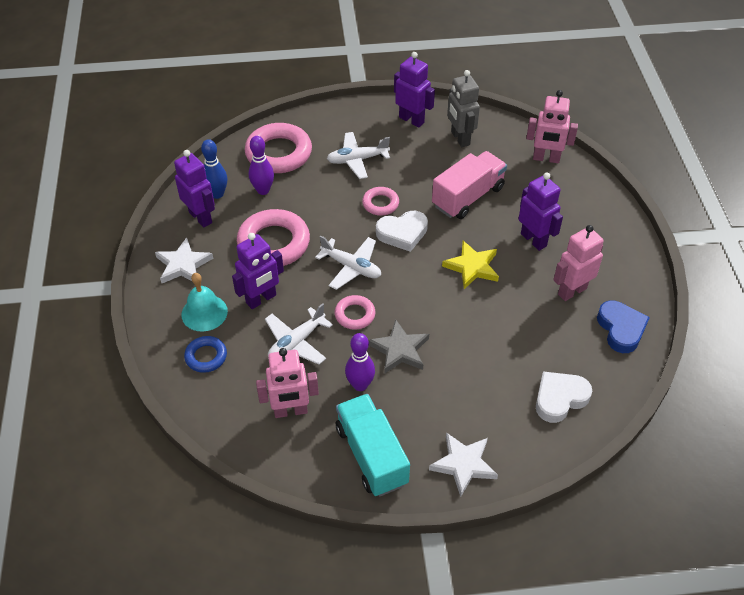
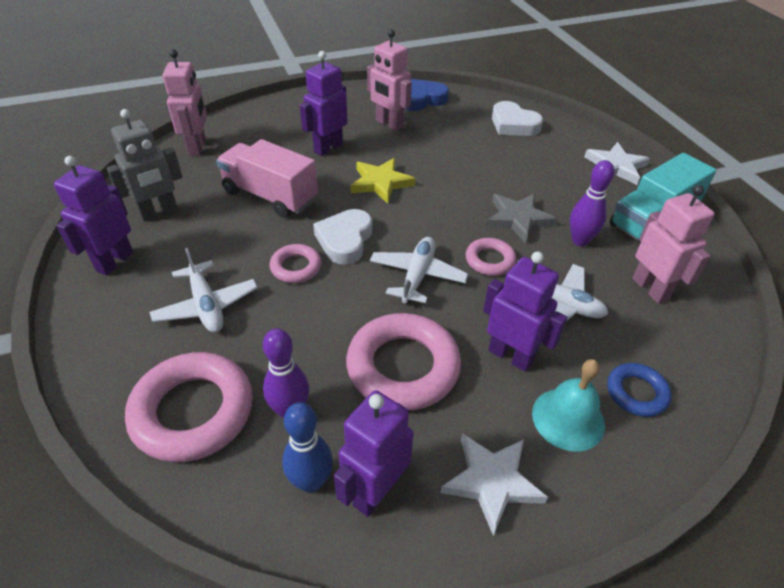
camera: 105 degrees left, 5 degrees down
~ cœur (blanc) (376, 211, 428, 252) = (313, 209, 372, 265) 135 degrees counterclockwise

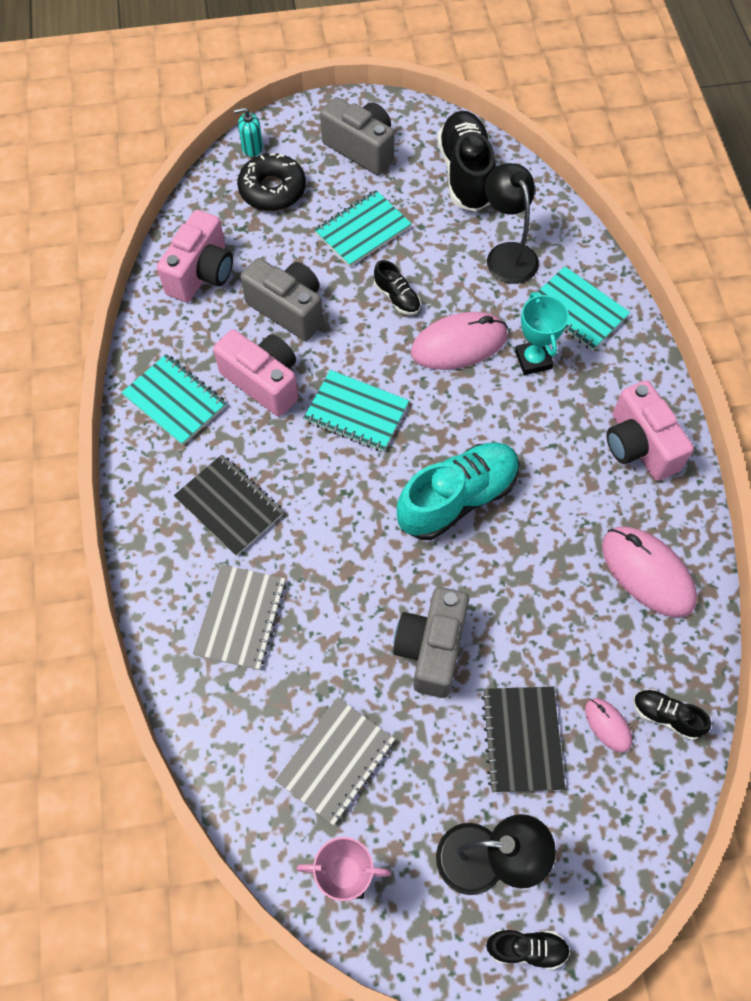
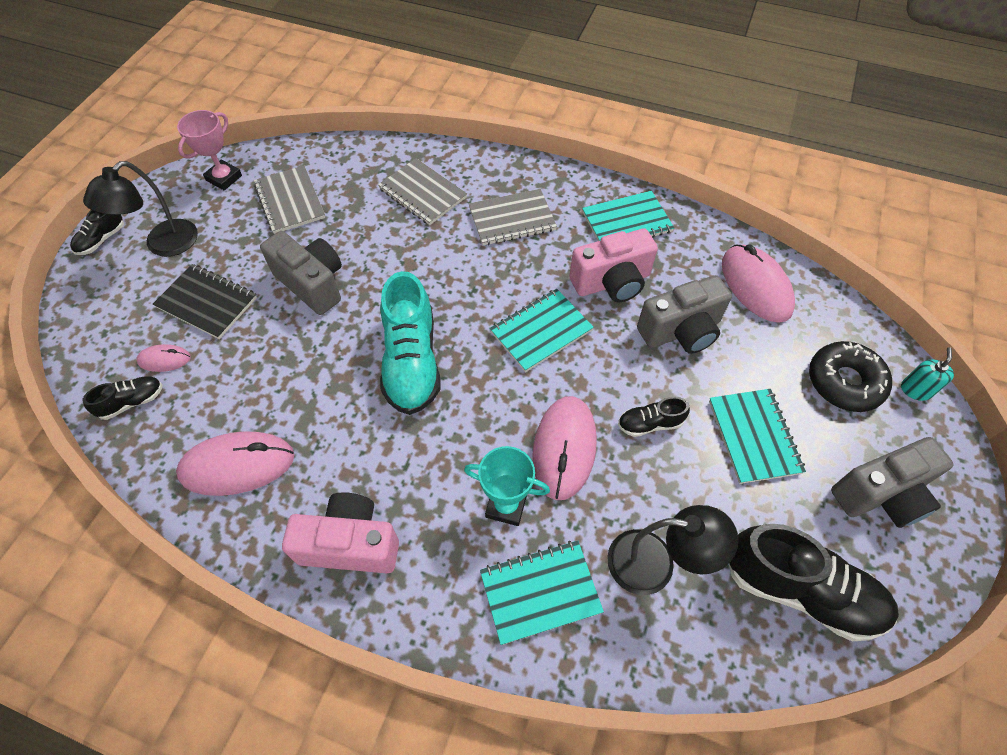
camera: 120 degrees right, 5 degrees down
~ appareil photo (rose) (157, 210, 233, 302) to souris (rose) (722, 245, 795, 323)
~ carnet (noir) (174, 455, 284, 556) to carnet (gris) (469, 189, 557, 245)

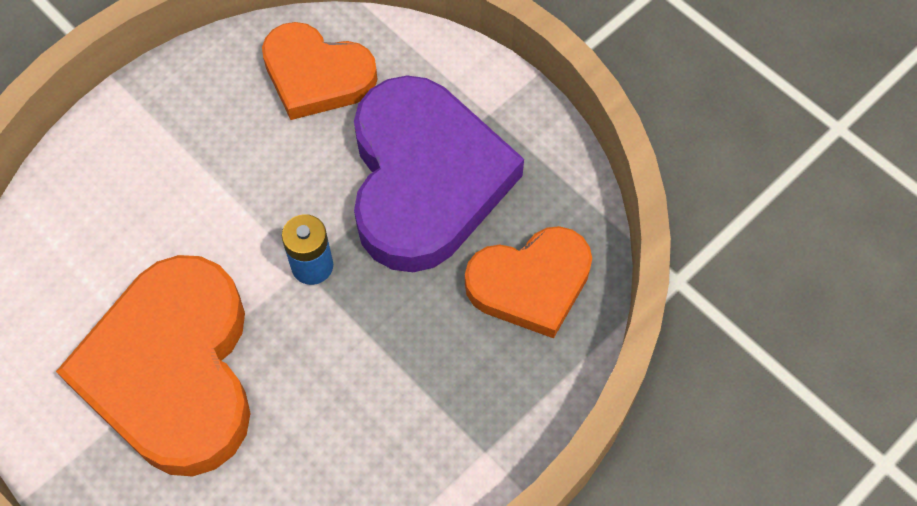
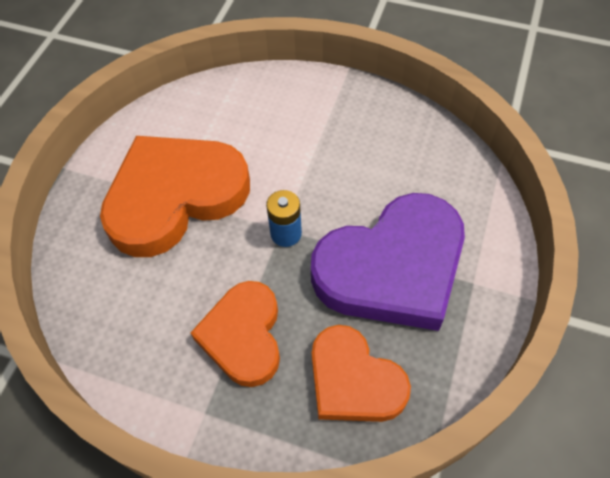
camera: 65 degrees right, 5 degrees down
~ cœur (orange) (262, 22, 378, 120) to (191, 281, 280, 387)

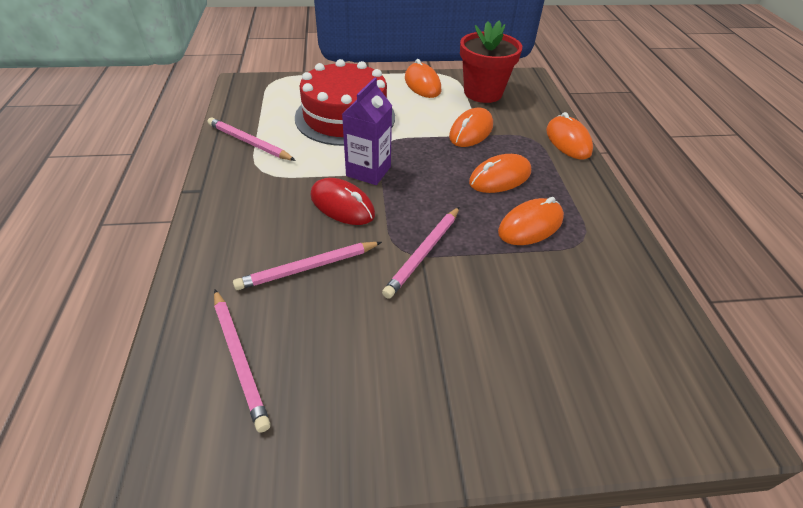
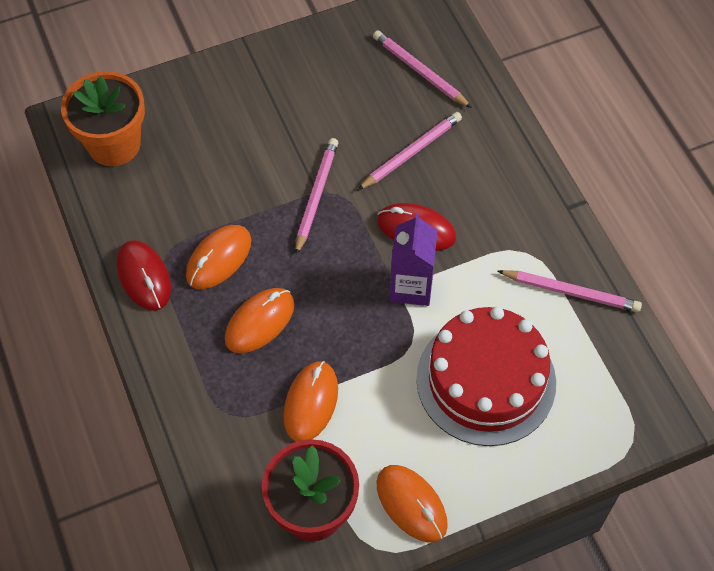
camera: 165 degrees right, 15 degrees up
- souris (orange) (546, 112, 593, 159)
+ pot de fleurs (orange) (61, 71, 145, 166)
+ souris (rouge) (117, 240, 171, 311)

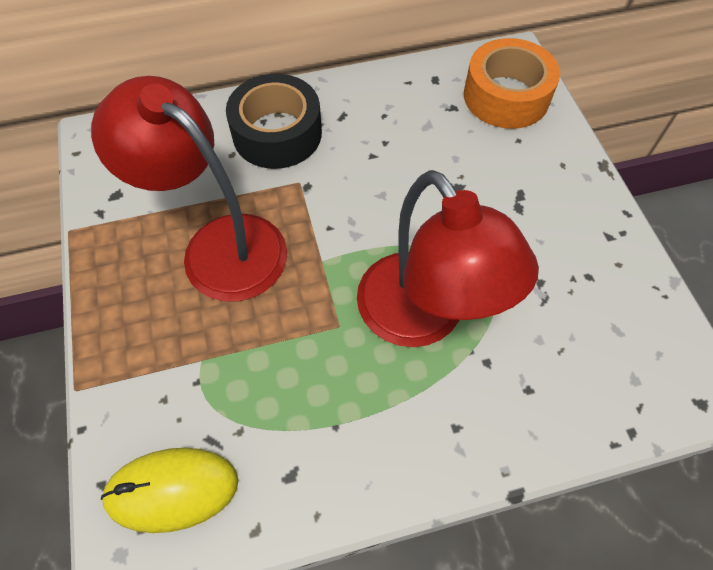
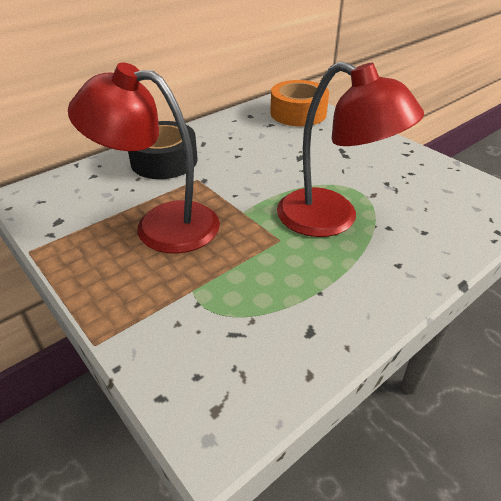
camera: 25 degrees left, 20 degrees down
- souris (jaune) (101, 448, 239, 533)

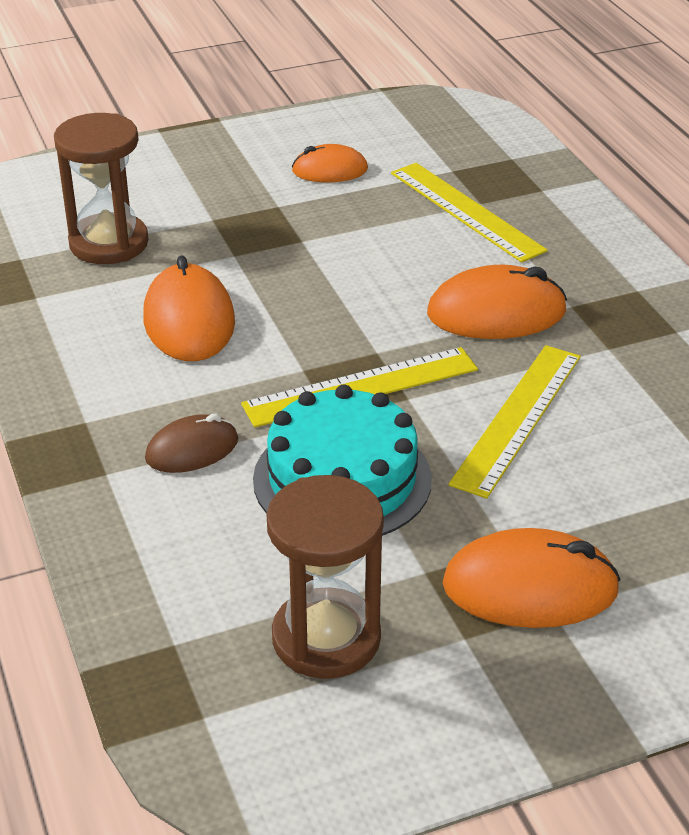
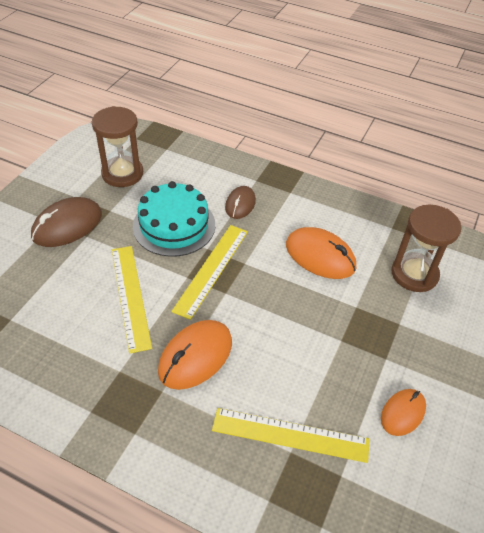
camera: 135 degrees right, 10 degrees up
~ souris (orange) (443, 528, 620, 628) to souris (marron) (31, 197, 102, 247)

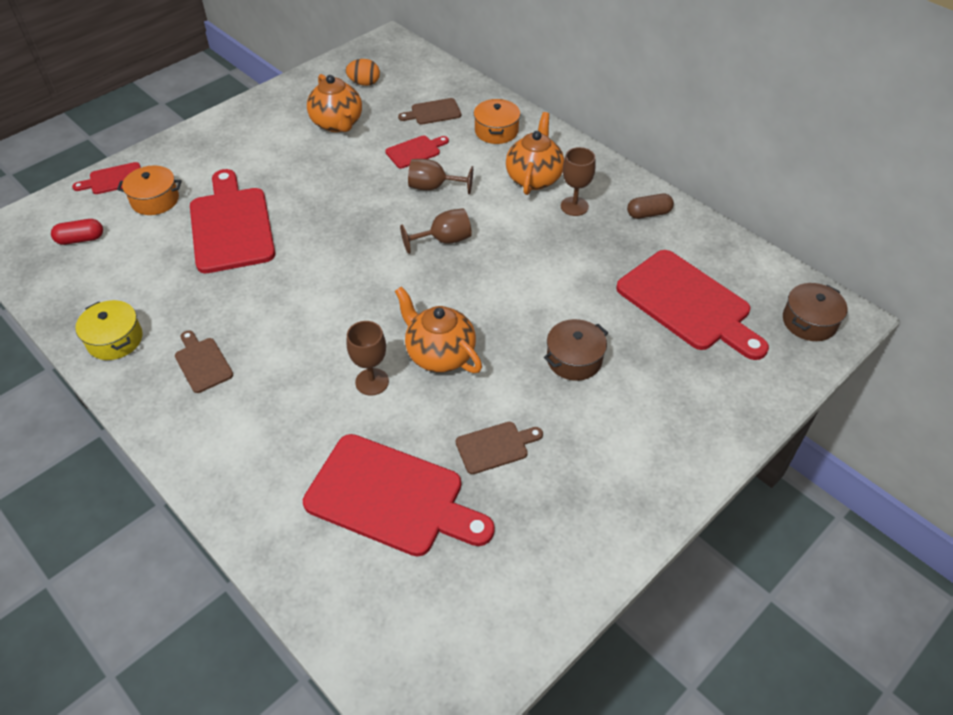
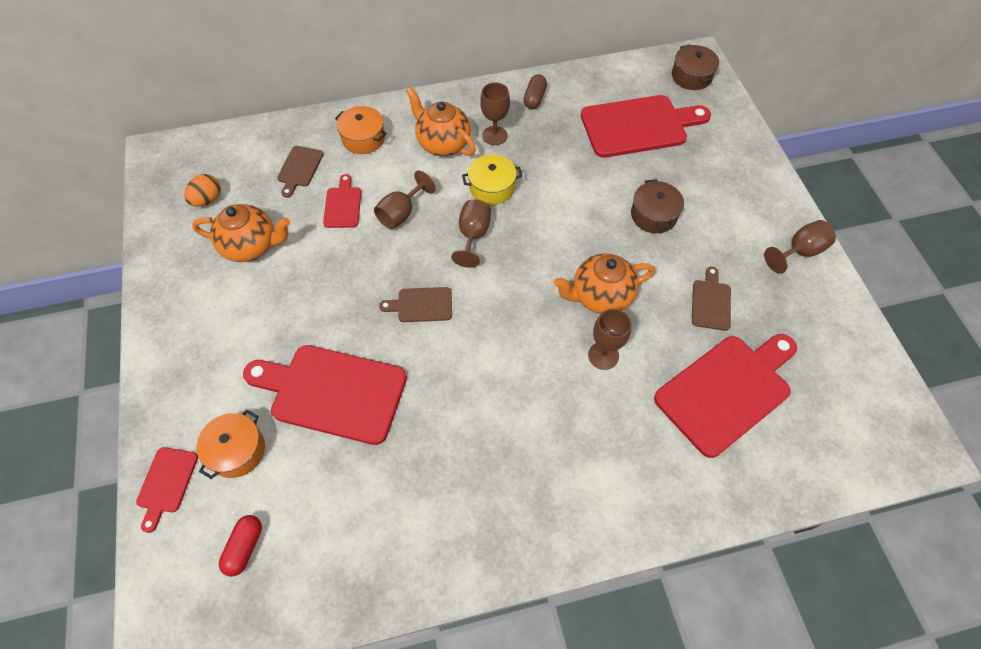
camera: 60 degrees left, 10 degrees up
~ marmite (jaune) (75, 300, 142, 360) to (462, 154, 522, 205)
~ planche à découper (marron) (175, 330, 233, 393) to (379, 287, 452, 322)
+ verre à pied (marron) (764, 220, 836, 274)

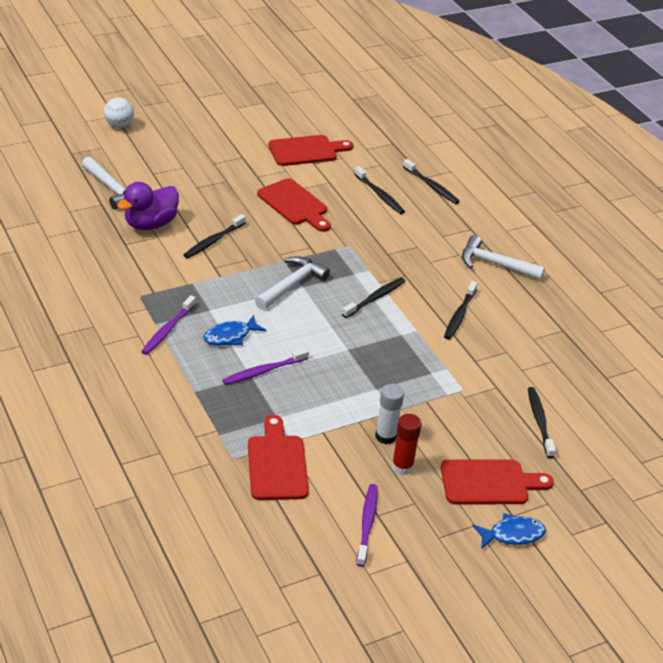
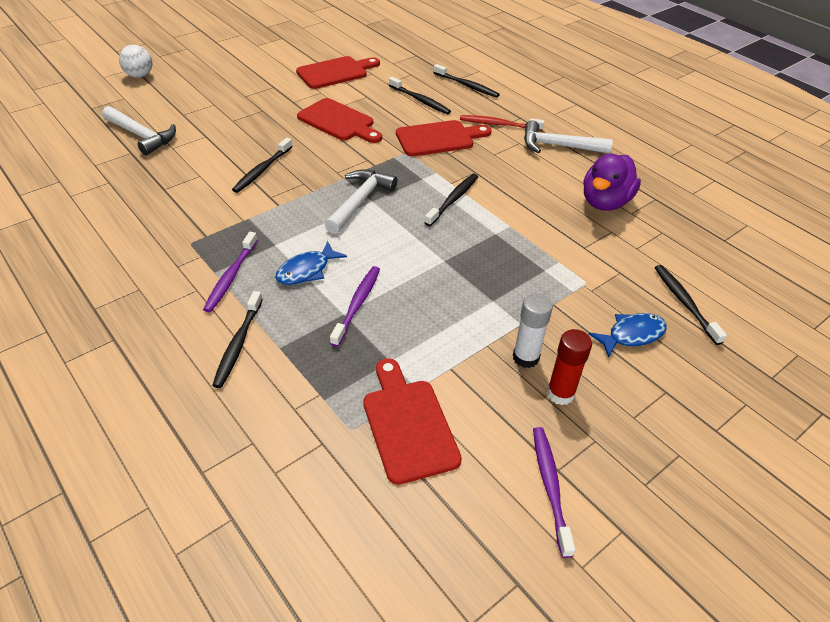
camera: 10 degrees left, 5 degrees up
~ canard (violet) (117, 182, 179, 230) to (583, 154, 641, 211)
~ brosse à dents (noir) (444, 281, 478, 340) to (212, 291, 263, 388)
~ brosse à dents (violet) (223, 348, 309, 385) = (330, 266, 380, 347) 150 degrees clockwise
~ planche à découper (rouge) (441, 460, 554, 505) to (396, 120, 492, 156)
~ poisson (bleu) (472, 513, 546, 549) to (589, 313, 667, 358)
+ brosse à dents (rouge) (460, 115, 544, 131)

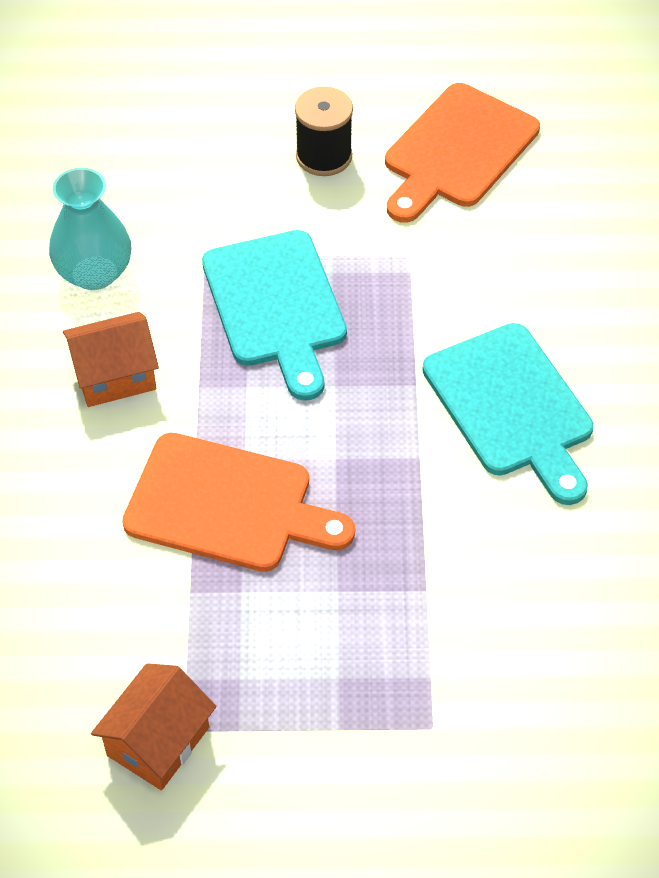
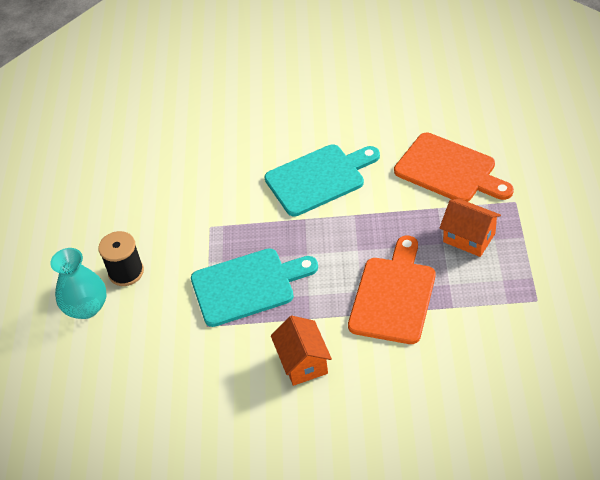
camera: 85 degrees left, 5 degrees down
~ planche à découper (orange) (385, 83, 540, 223) to (394, 132, 514, 202)
~ vase (turquoise) (49, 168, 131, 290) to (50, 248, 106, 319)
~ maison (orange) (91, 663, 217, 790) to (440, 199, 501, 257)

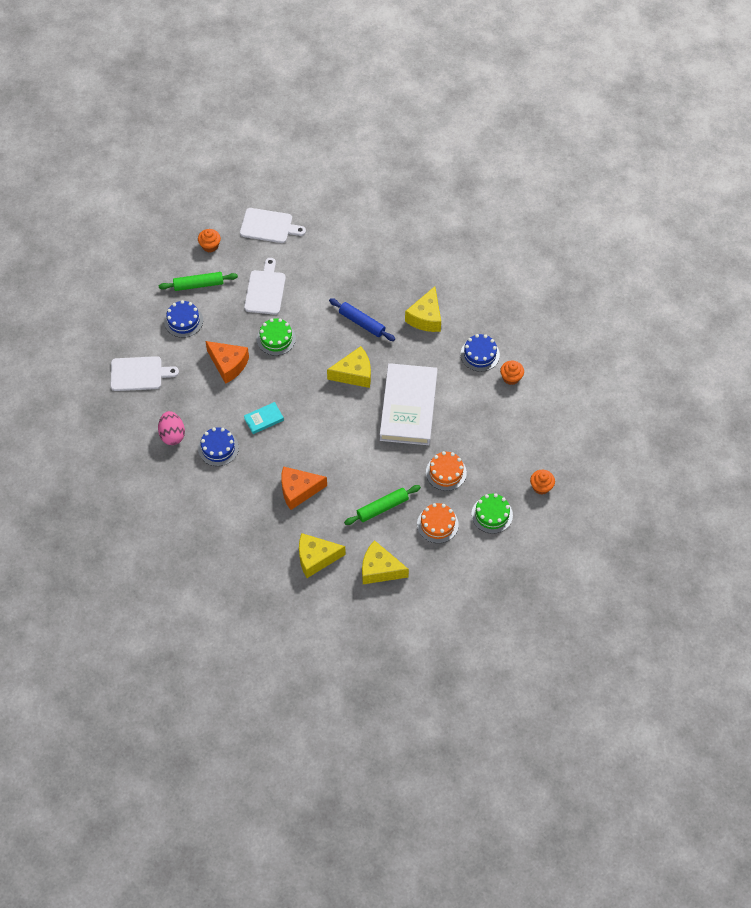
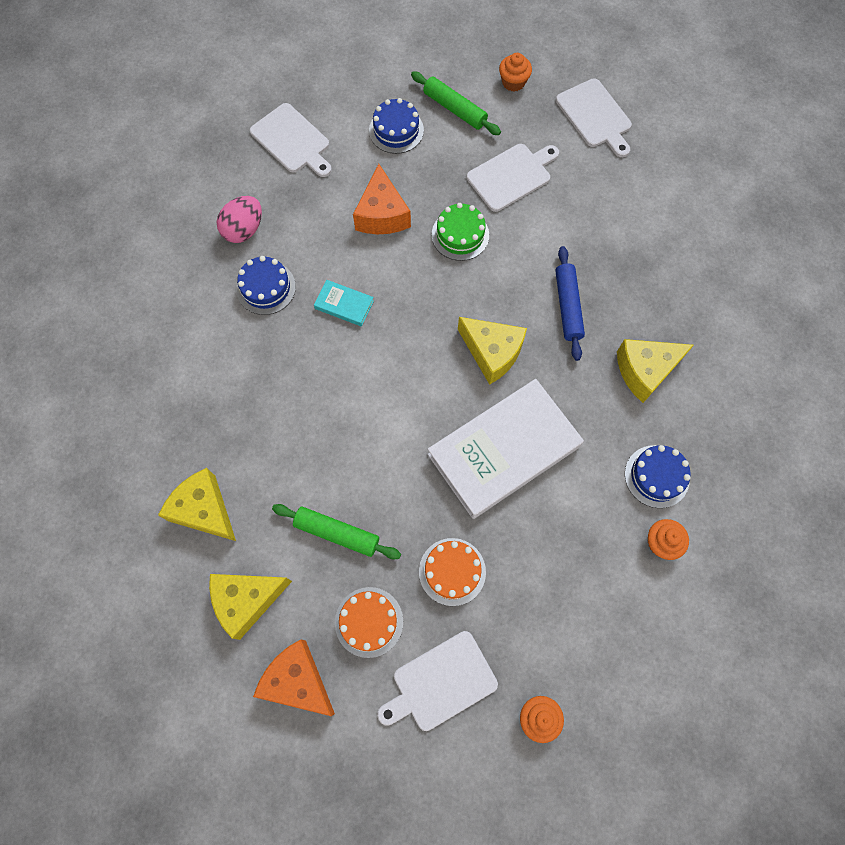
camera: 50 degrees right, 10 degrees up
~ fromage (orange) (281, 466, 327, 510) to (253, 639, 335, 716)
~ gâteau (vert) (471, 493, 513, 534) to planche à découper (blanc) (377, 631, 498, 731)
~ fromage (jaune) (362, 540, 409, 584) = (209, 574, 292, 640) 90 degrees counterclockwise

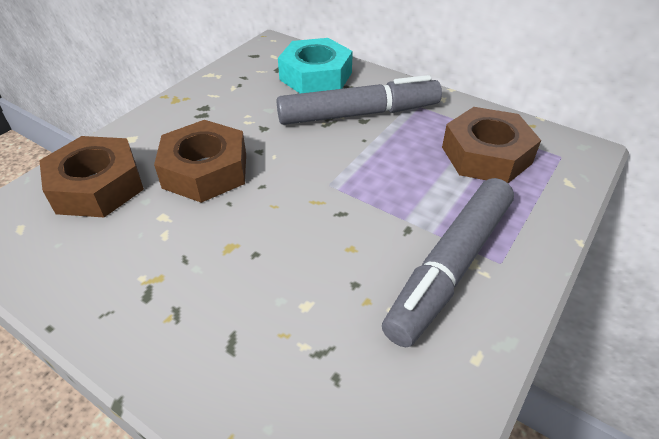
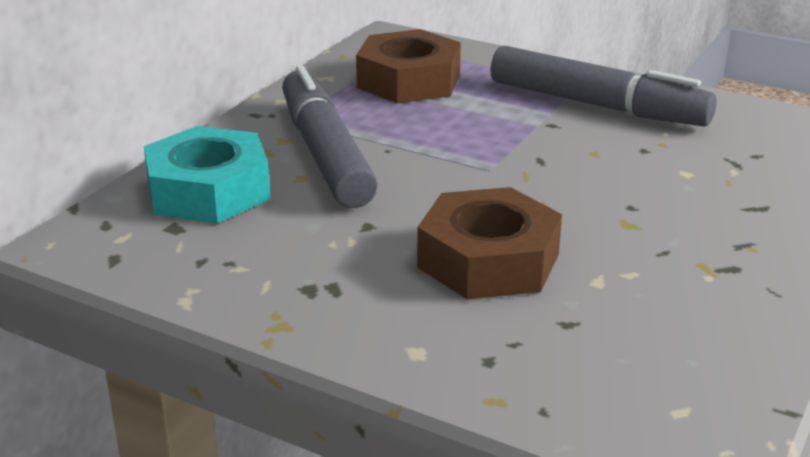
camera: 95 degrees left, 15 degrees down
- écrou (marron) (39, 136, 144, 217)

